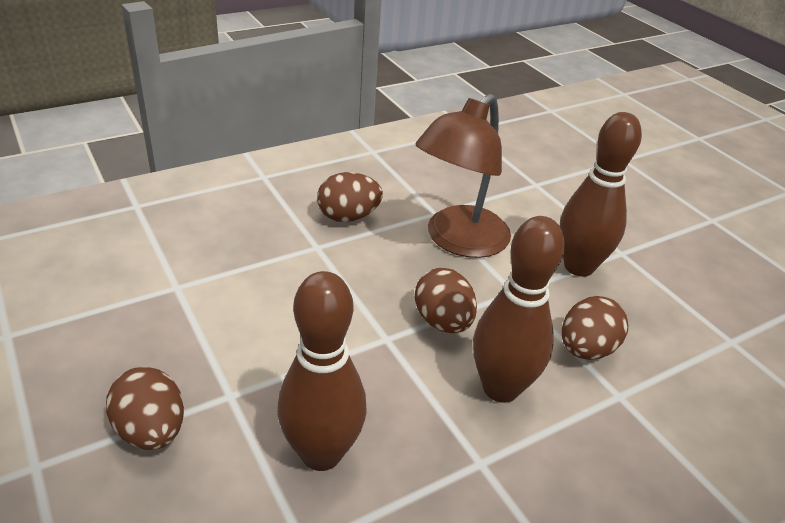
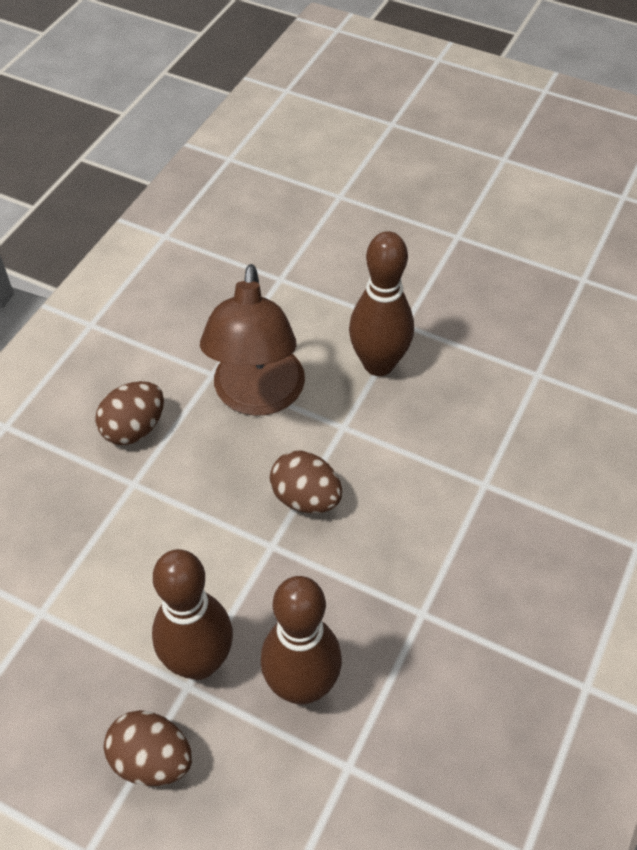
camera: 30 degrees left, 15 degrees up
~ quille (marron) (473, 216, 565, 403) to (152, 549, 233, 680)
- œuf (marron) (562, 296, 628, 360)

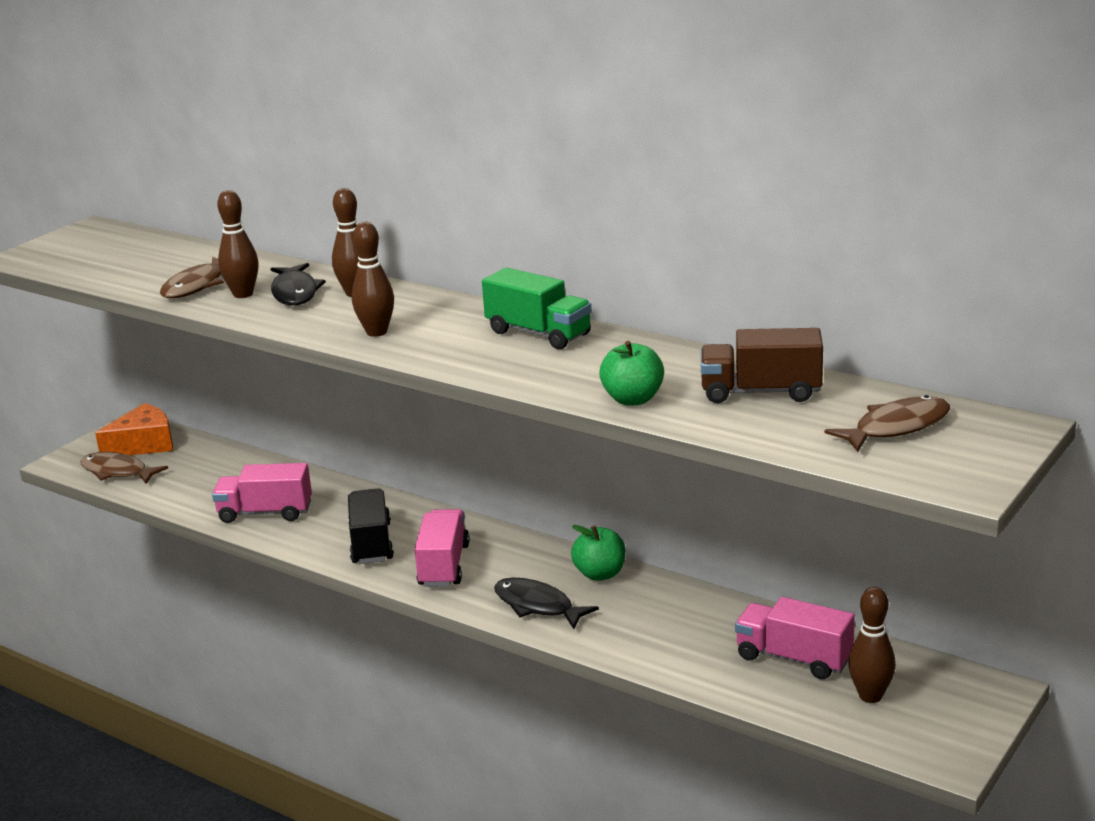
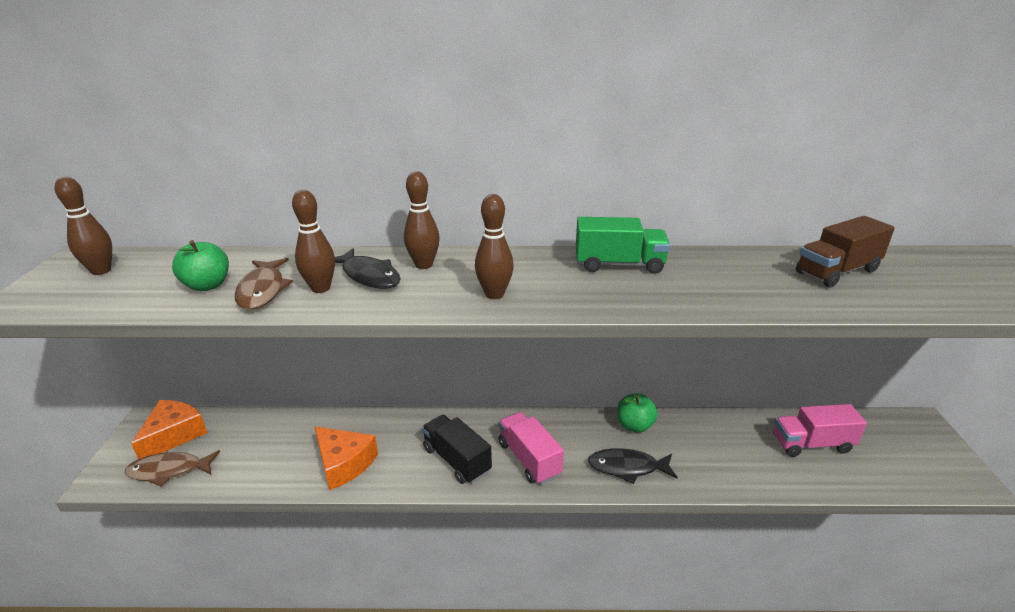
camera: 35 degrees left, 5 degrees up
~ pomme (vert) (599, 341, 664, 406) to (172, 240, 229, 291)
- poisson (marron) (824, 395, 950, 452)
~ camion (rose) (212, 463, 312, 523) to fromage (orange) (314, 426, 378, 490)
~ quille (marron) (848, 587, 896, 703) to (55, 177, 112, 275)

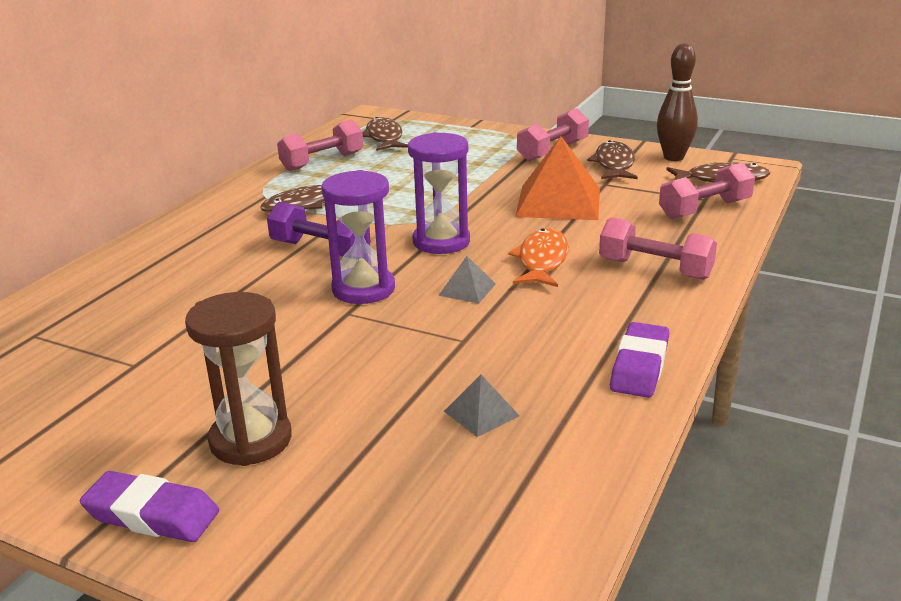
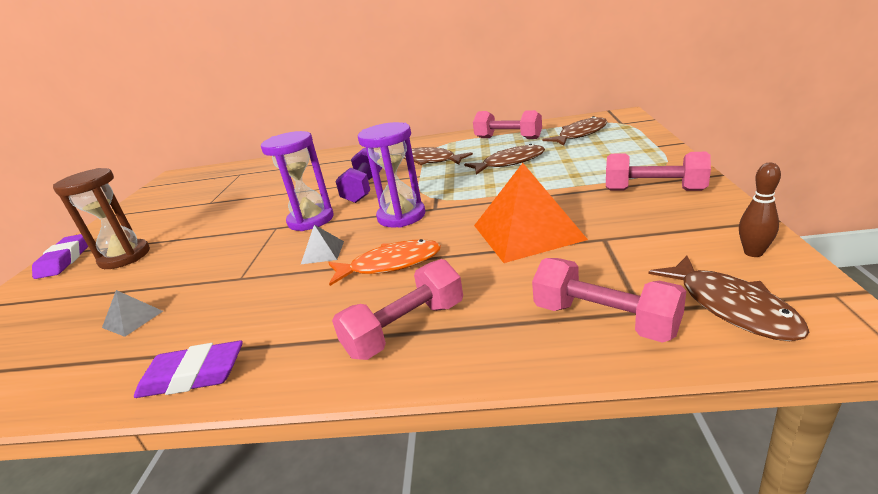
camera: 70 degrees right, 0 degrees up
~ quille (marron) (657, 43, 698, 161) = (739, 163, 781, 257) x0.59
~ poisson (marron) (587, 140, 638, 179) to (464, 144, 545, 175)
~ haltère (rose) (599, 217, 717, 280) = (332, 259, 463, 360) 45 degrees clockwise

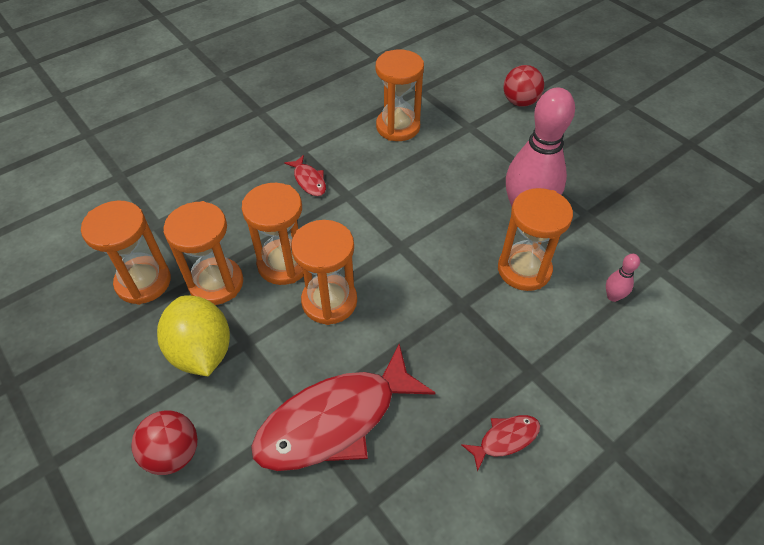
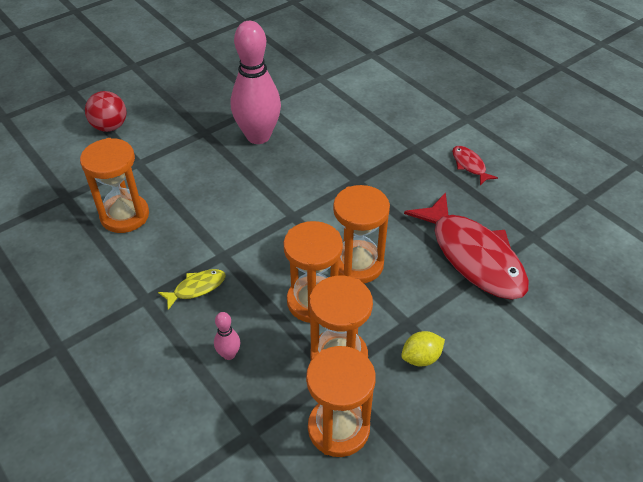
camera: 90 degrees left, 5 degrees down
~ poisson (rouge) (284, 155, 326, 196) to poisson (jaune) (158, 269, 226, 310)
- sablier (orange) (498, 188, 573, 291)
~ quille (rose) (606, 254, 640, 302) to (214, 312, 240, 360)
~ citron (jaune) (157, 295, 230, 376) = (401, 331, 445, 366) x0.52
- balle (rouge) (131, 410, 198, 475)

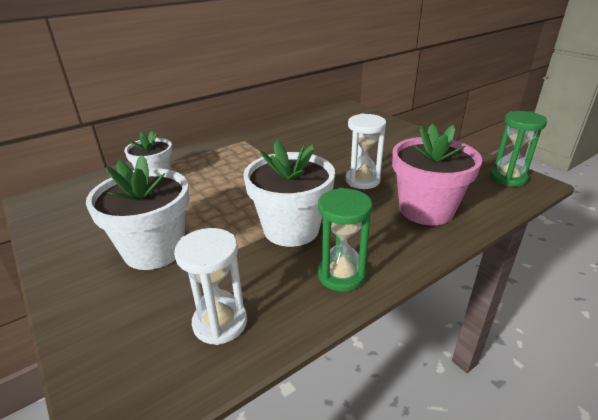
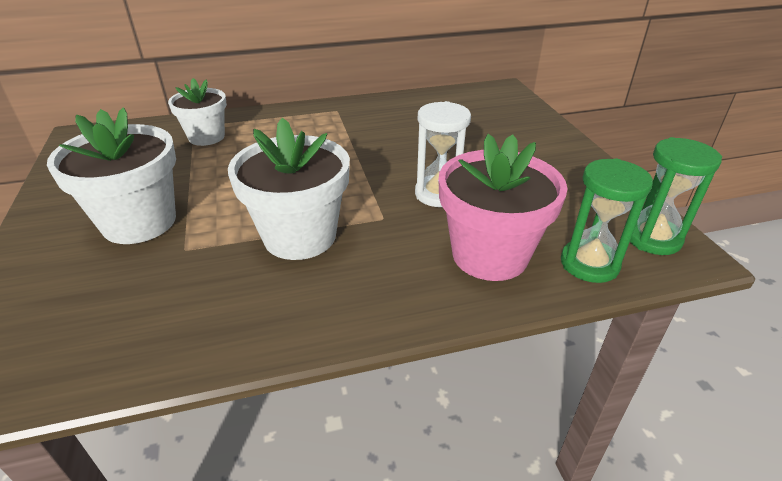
camera: 20 degrees right, 5 degrees up
~ sablier (vert) (318, 188, 372, 292) to (561, 158, 653, 283)
- sablier (blanc) (174, 228, 247, 345)

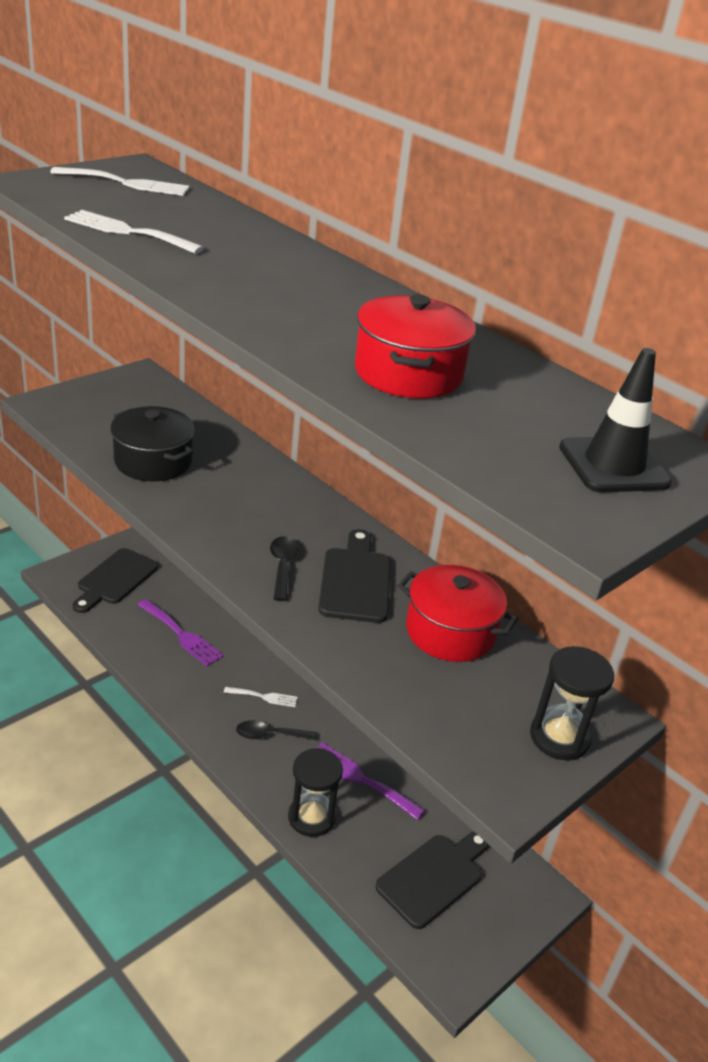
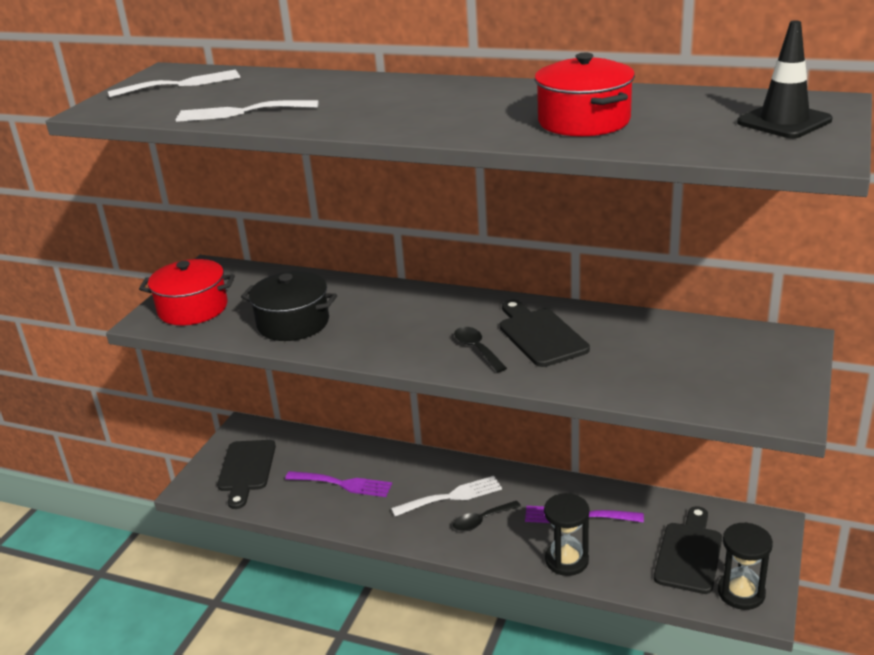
camera: 20 degrees left, 5 degrees down
~ marmite (rouge) (397, 565, 518, 662) to (139, 259, 235, 325)
~ sablier (noir) (530, 646, 614, 760) to (718, 522, 773, 610)
~ fourchette (blanc) (224, 687, 298, 707) = (391, 476, 502, 517) x1.64

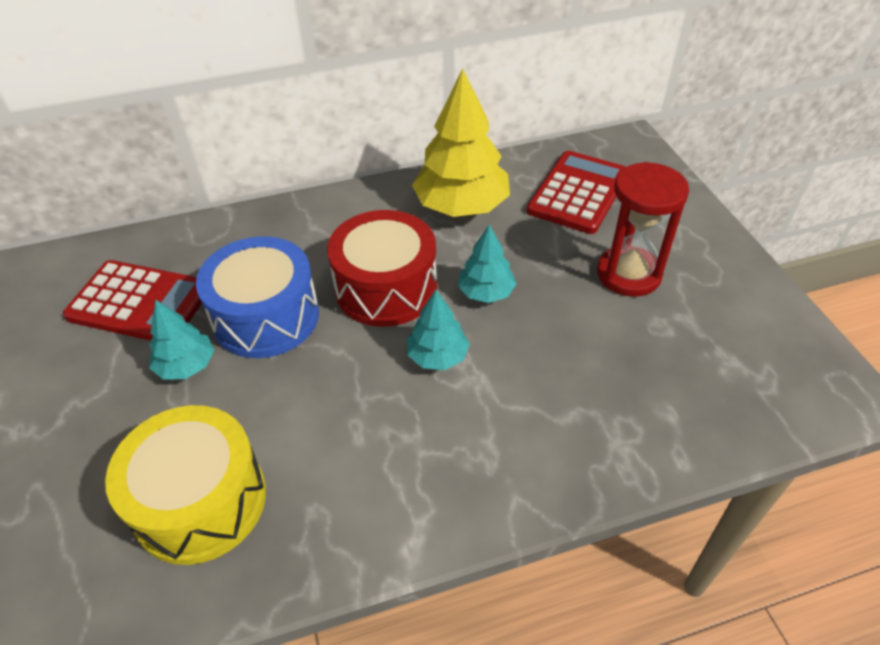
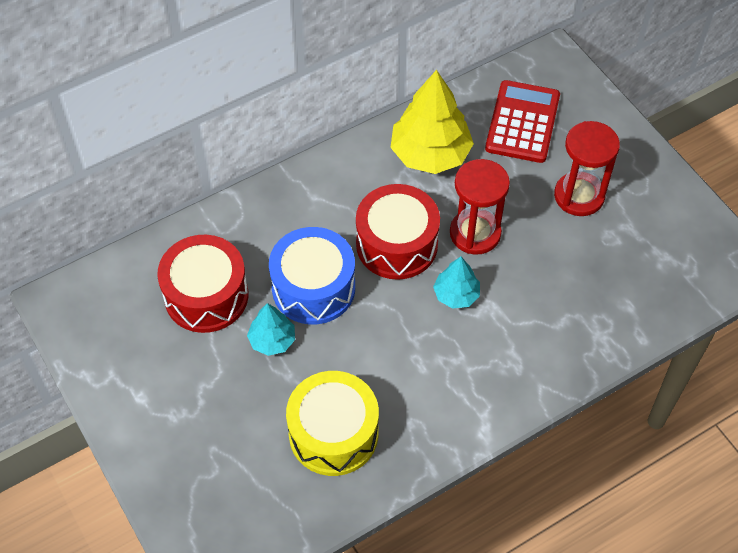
camera: 15 degrees left, 10 degrees up
~ arbre (turquoise) (458, 224, 516, 303) to sablier (rouge) (450, 159, 510, 255)
~ calculatrice (rouge) (63, 260, 202, 341) to tambour (rouge) (157, 235, 248, 333)

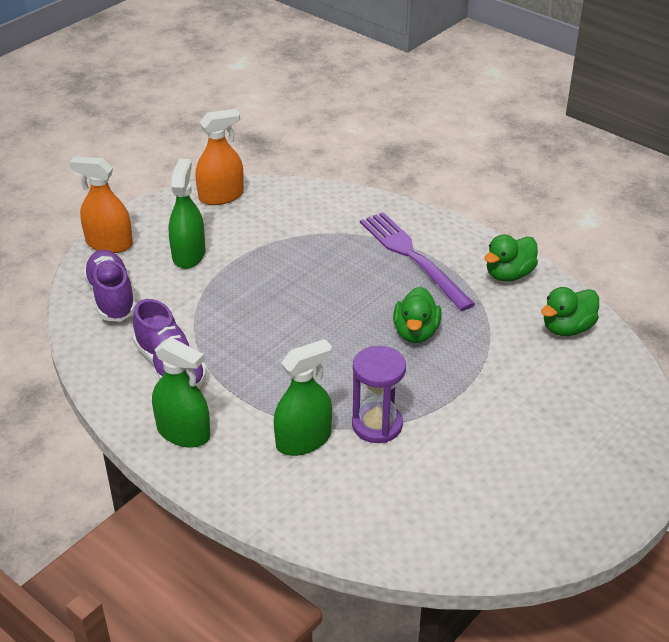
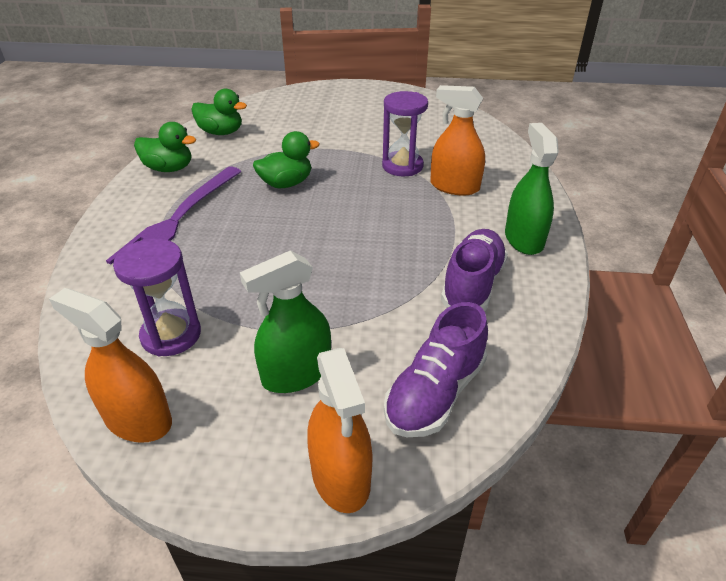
camera: 125 degrees left, 0 degrees up
~ vaporisateur (vert) (274, 339, 332, 456) to vaporisateur (orange) (430, 85, 485, 195)
+ sablier (violet) (113, 238, 201, 356)

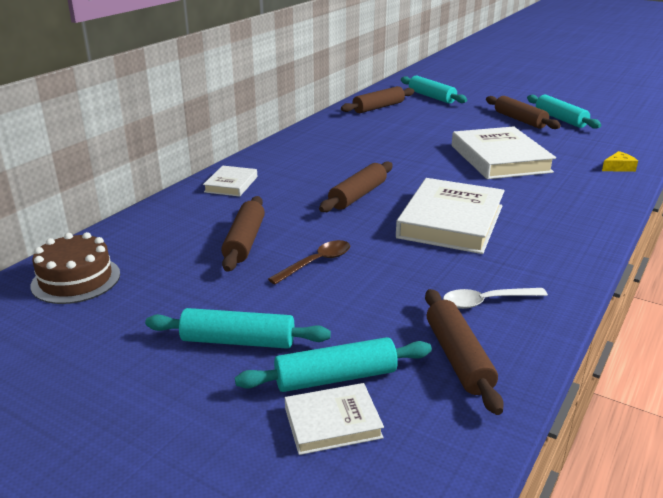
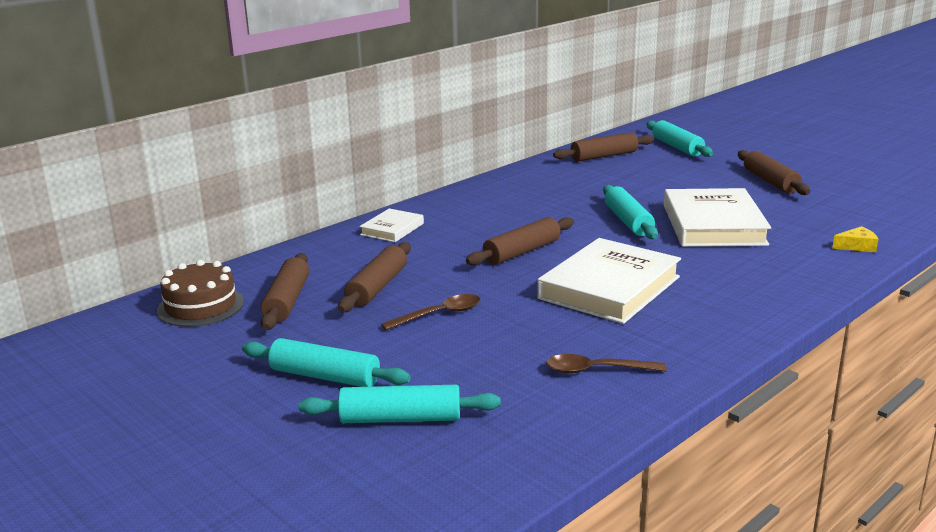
camera: 15 degrees right, 5 degrees down
~ rouleau à pâtisserie (turquoise) (527, 95, 601, 129) to (603, 185, 658, 239)
~ cuillère (blanc) (443, 288, 548, 309) to cuillère (marron) (546, 354, 667, 374)
~ rouleau à pâtisserie (marron) (425, 289, 504, 415) to (260, 253, 309, 330)
- livre (blanc) (285, 383, 384, 455)

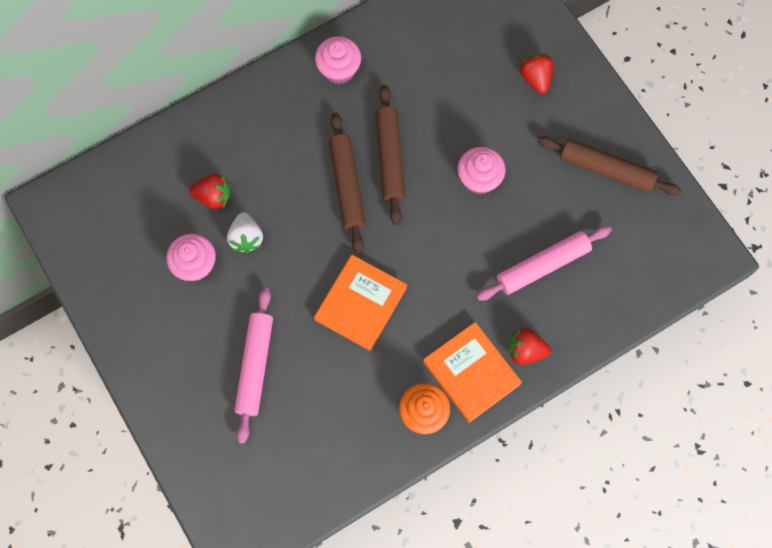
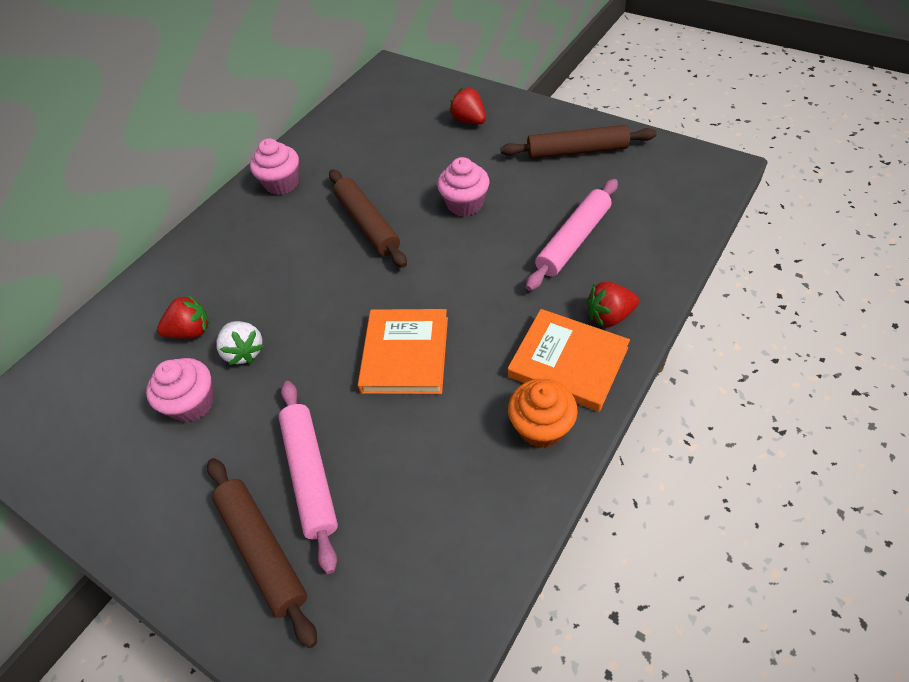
camera: 20 degrees left, 20 degrees down
~ rouleau à pâtisserie (marron) (329, 112, 366, 253) to (207, 458, 317, 648)

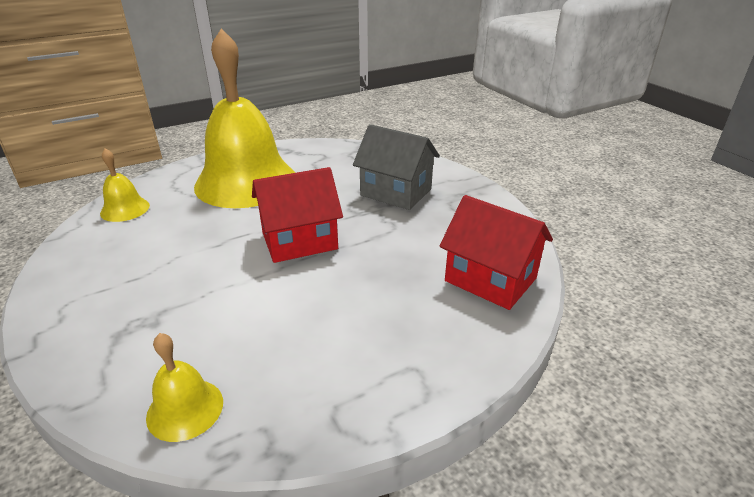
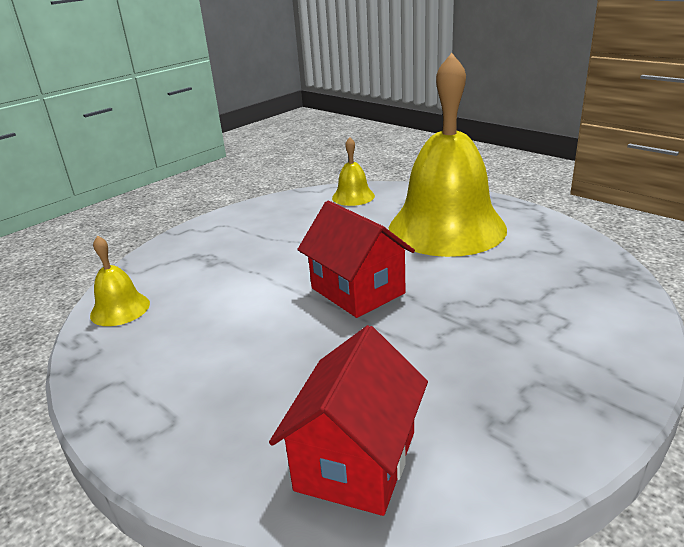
camera: 75 degrees right, 5 degrees down
- maison (gris) (353, 124, 440, 210)

